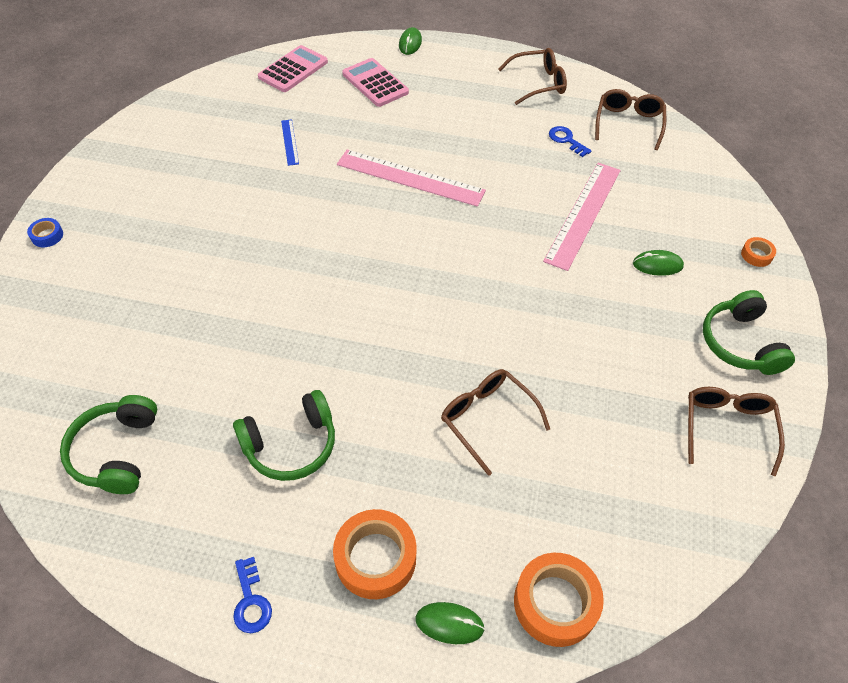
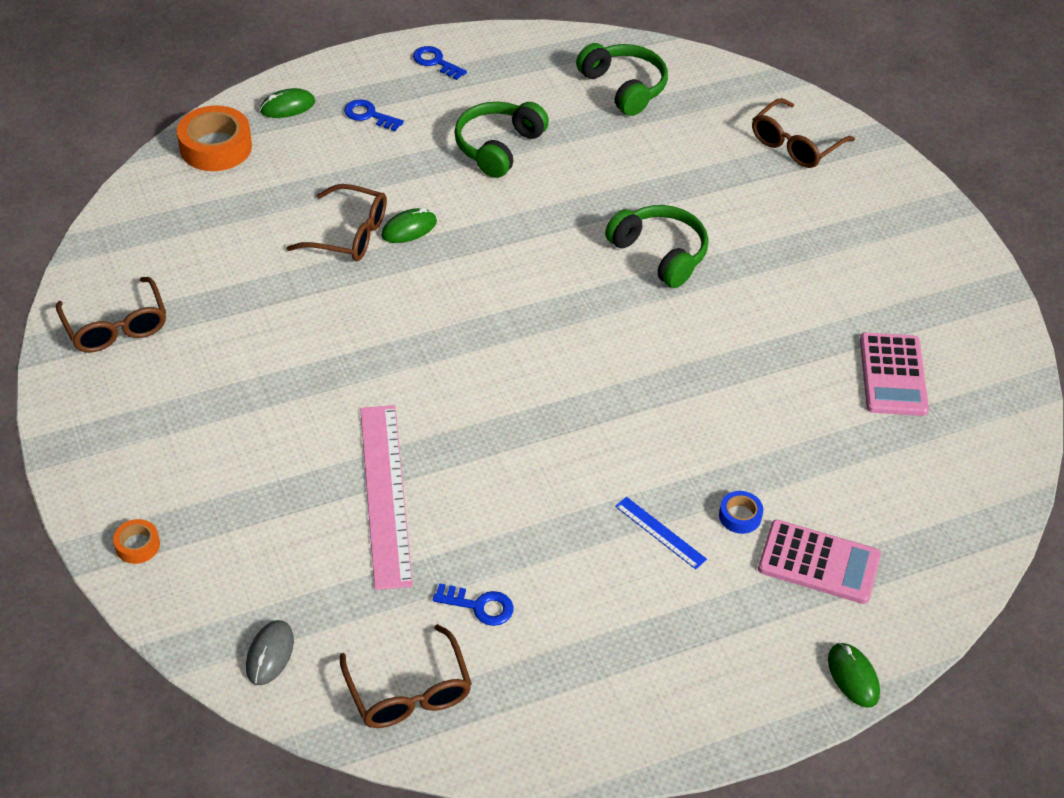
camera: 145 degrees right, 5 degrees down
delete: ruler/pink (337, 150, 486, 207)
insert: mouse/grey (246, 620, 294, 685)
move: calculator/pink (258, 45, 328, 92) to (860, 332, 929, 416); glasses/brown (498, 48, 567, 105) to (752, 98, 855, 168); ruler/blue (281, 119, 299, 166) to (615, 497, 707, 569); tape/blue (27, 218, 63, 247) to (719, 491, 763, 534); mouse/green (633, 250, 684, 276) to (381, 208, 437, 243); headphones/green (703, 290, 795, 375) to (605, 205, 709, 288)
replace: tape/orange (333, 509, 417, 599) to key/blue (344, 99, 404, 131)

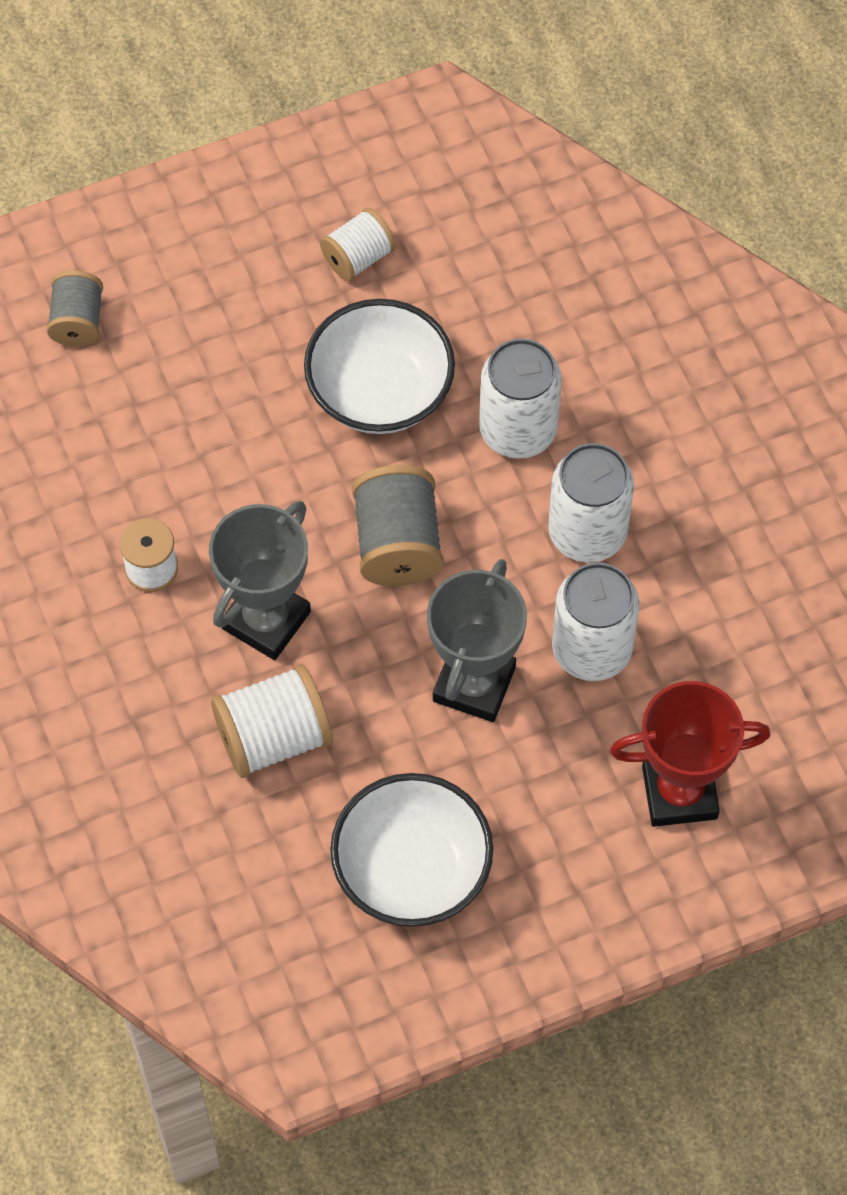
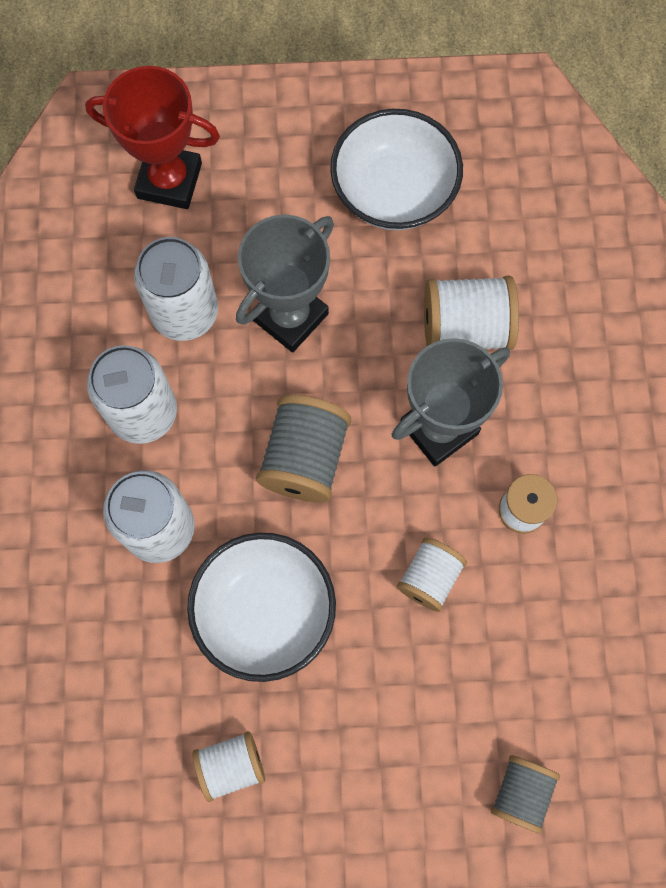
camera: 160 degrees left, 10 degrees up
insert: spool/white (397, 537, 467, 612)

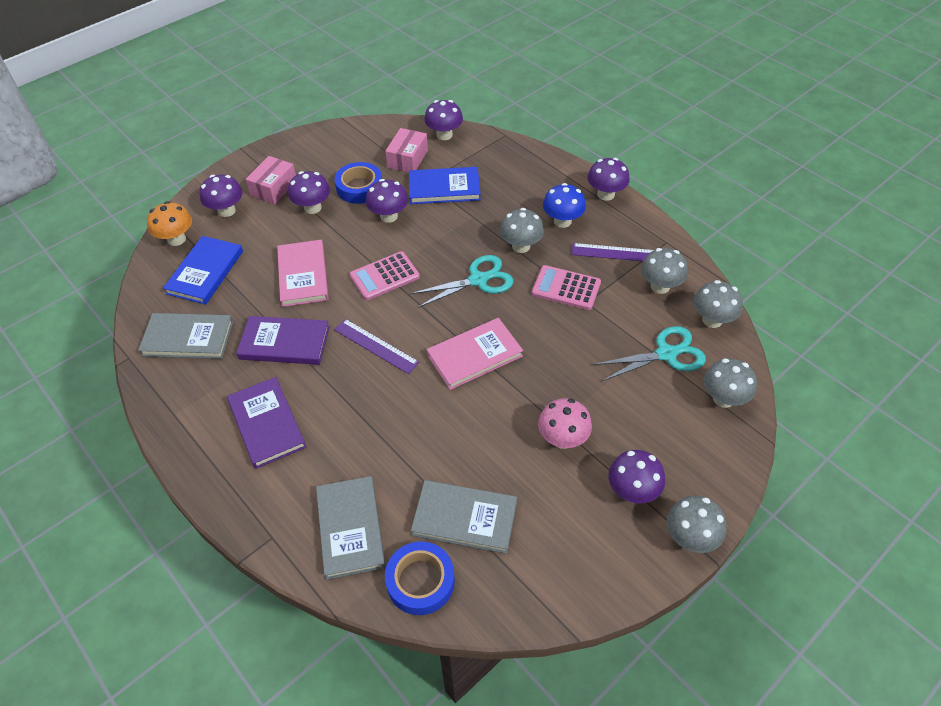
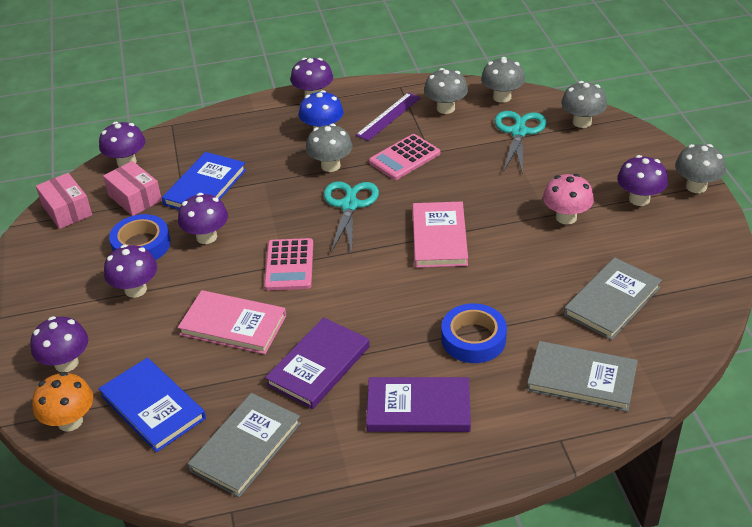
camera: 60 degrees left, 10 degrees down
delete: ruler/purple (334, 319, 419, 374)
move: box/pink (246, 156, 296, 204) to (36, 173, 92, 229); tape/blue (385, 541, 455, 615) to (441, 303, 507, 363)

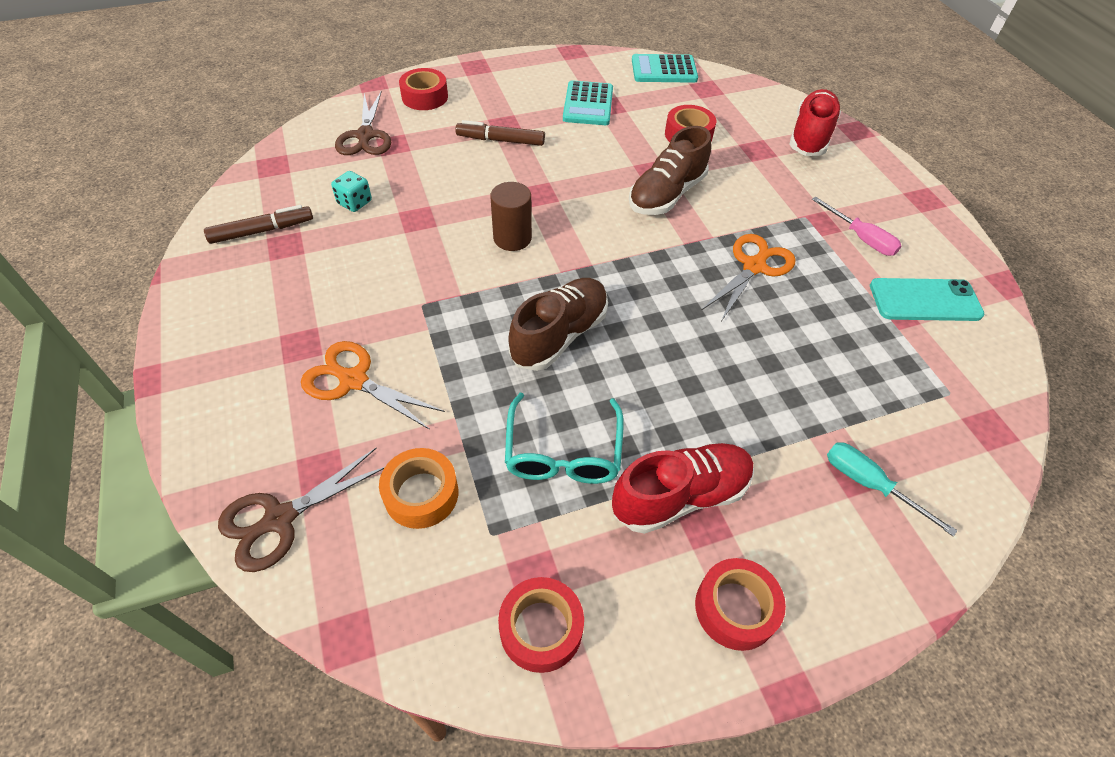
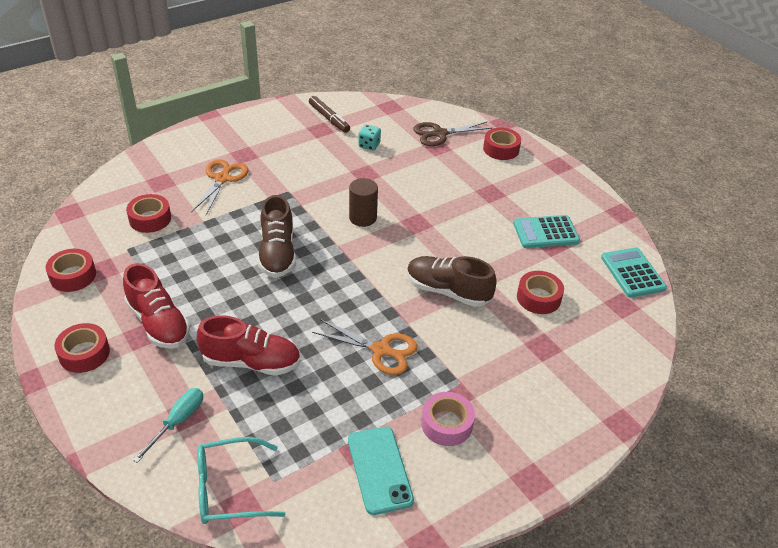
camera: 75 degrees right, 10 degrees down
delete: marker/brown (455, 120, 545, 146); scissors/brown (218, 448, 385, 572)
move: shoe/red (789, 89, 841, 156) to (197, 315, 301, 376); glasses/turquoise (505, 393, 623, 484) to (197, 437, 286, 524)
replace: screwdriver/pink (812, 196, 901, 256) to tape/pink (421, 392, 475, 446)
recolor: tape/orange (379, 448, 458, 529) to tape/red (126, 194, 171, 233)
rotate: shoe/brown (508, 278, 608, 371) = (258, 195, 296, 278) 60 degrees clockwise

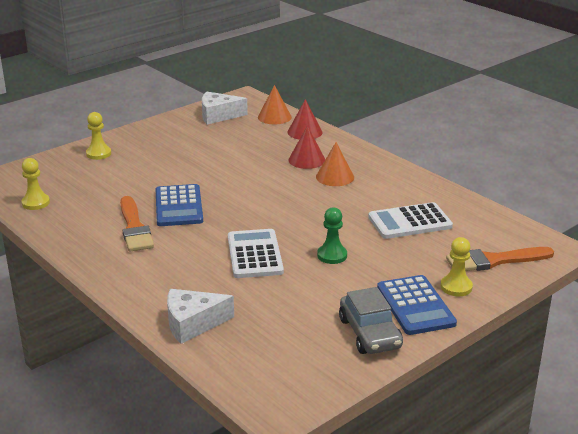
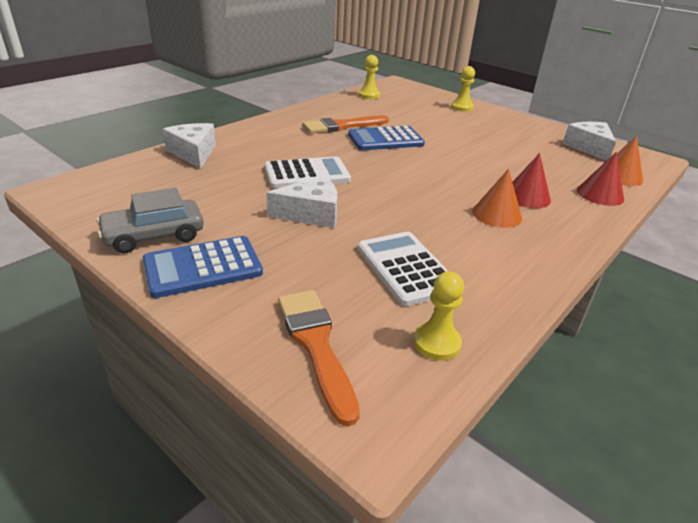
camera: 80 degrees right, 5 degrees up
move: pawn/yellow (441, 237, 473, 296) to (414, 272, 464, 360)
replace: pawn/green (317, 207, 347, 264) to cheese/white (266, 175, 337, 228)

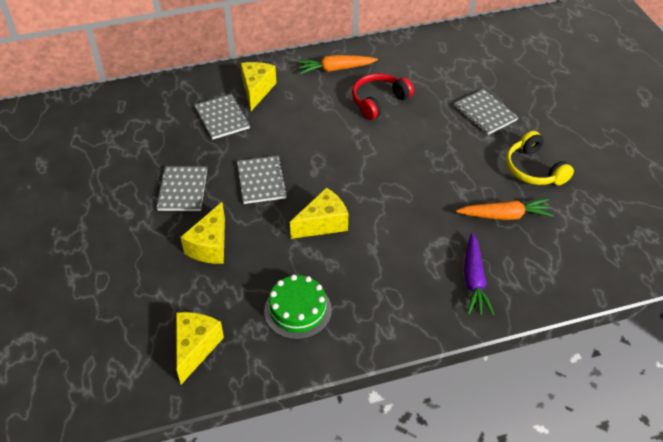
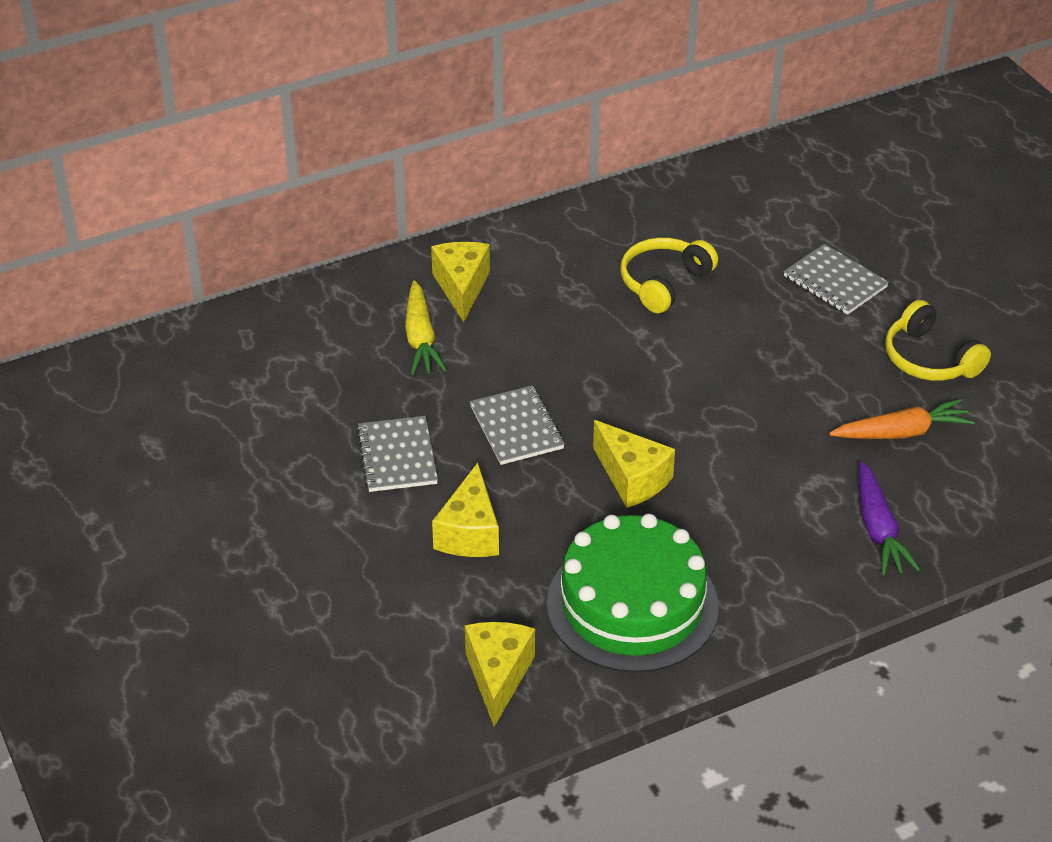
camera: 10 degrees left, 5 degrees down
delete: carrot/orange (297, 55, 378, 74)
replace: notebook/grey (195, 94, 250, 140) to carrot/yellow (405, 280, 447, 375)
recolor: headphones/red (352, 73, 414, 120) to headphones/yellow (621, 237, 718, 313)
rotate: cheese/yellow (290, 188, 348, 239) = (593, 420, 675, 508) 90 degrees clockwise
resize: cake/green (264, 275, 332, 340) = (547, 514, 719, 673) x1.68

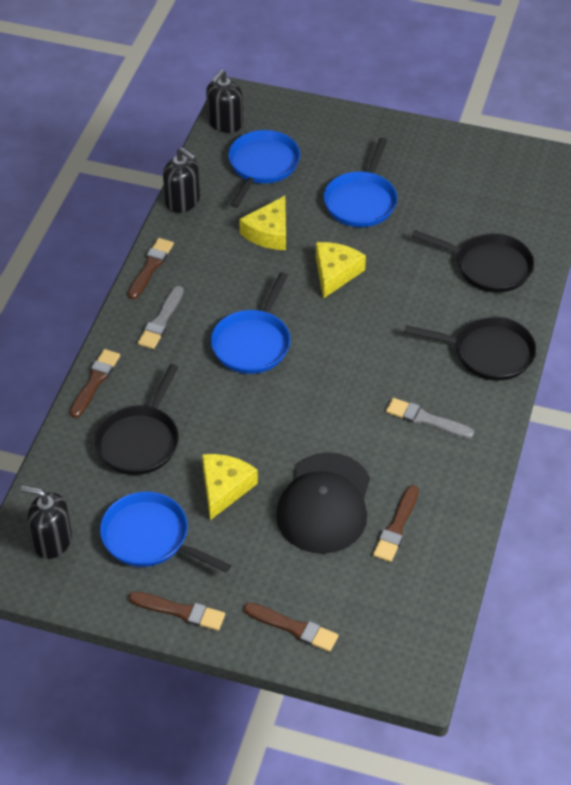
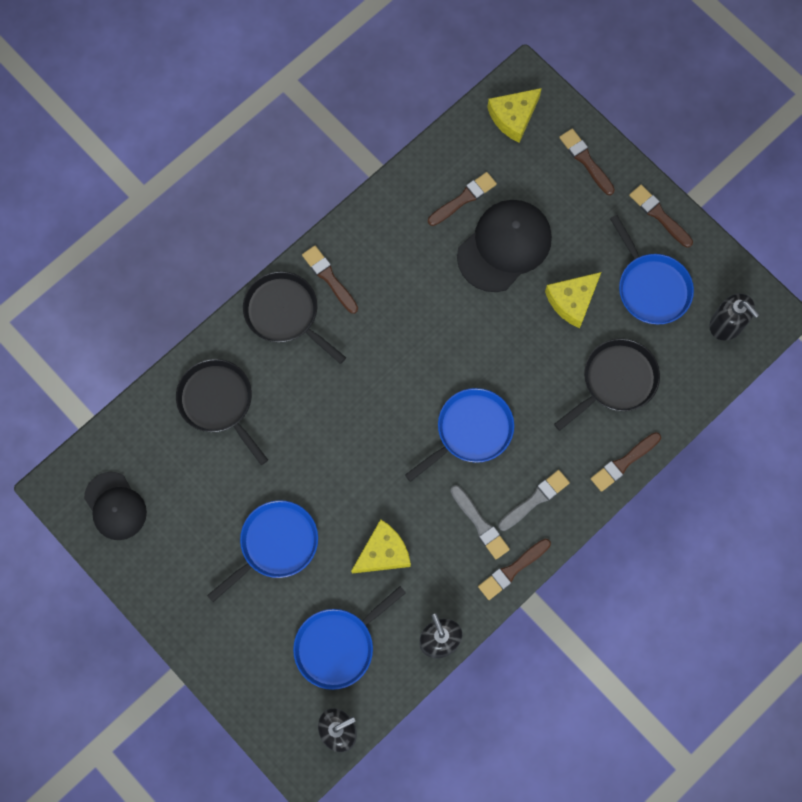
camera: 150 degrees left, 25 degrees up
insert: brush/brown (302, 246, 358, 314); cap/black (84, 472, 147, 540)
move: cheese/yellow (316, 242, 366, 299) to (487, 88, 542, 143); brush/grey (386, 398, 474, 439) to (450, 485, 510, 559)

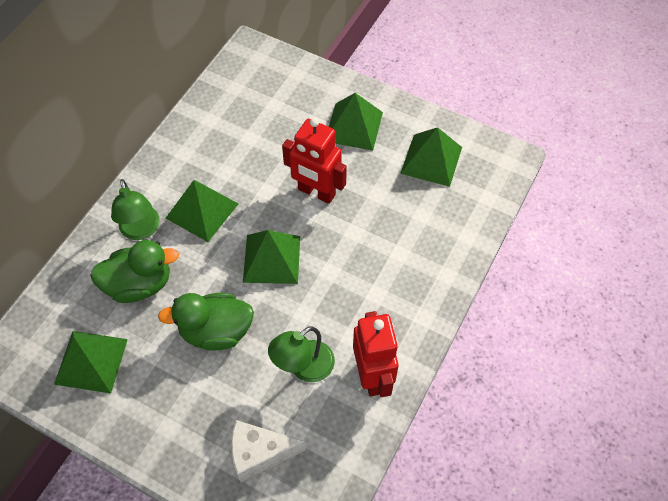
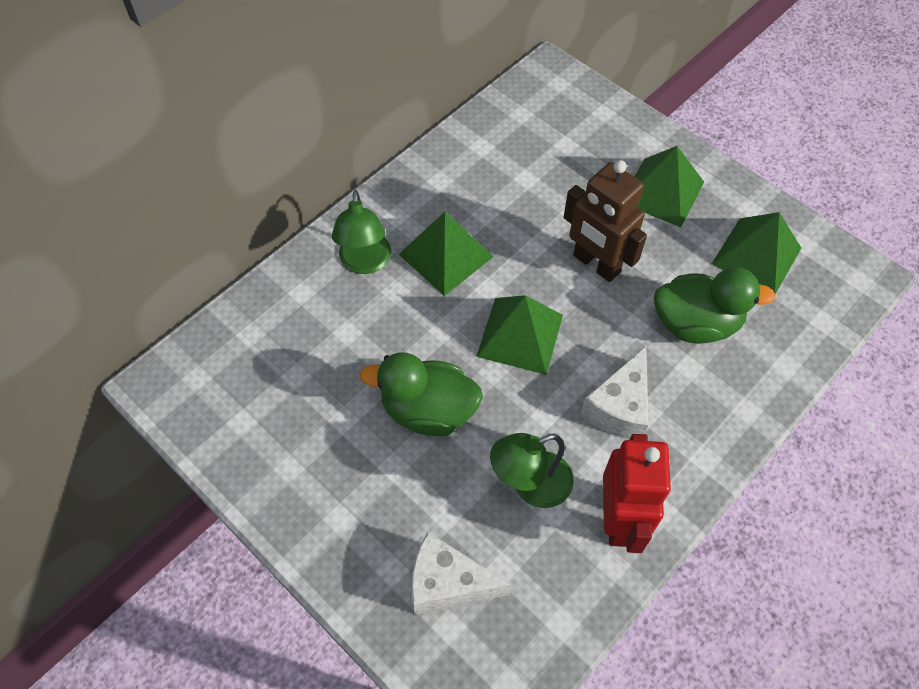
camera: 15 degrees right, 0 degrees up
delete: pyramid/green (54, 331, 128, 393)
insert: cheese/white (580, 346, 648, 440)
move: duck/green (90, 240, 179, 303) to (654, 267, 776, 343)
recolor: robot/red (282, 118, 347, 204) to robot/brown (563, 160, 647, 282)

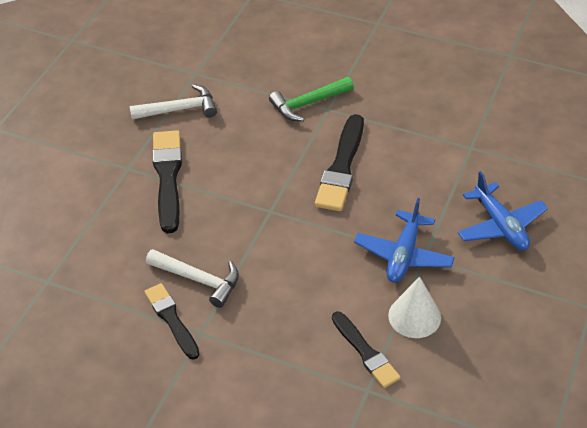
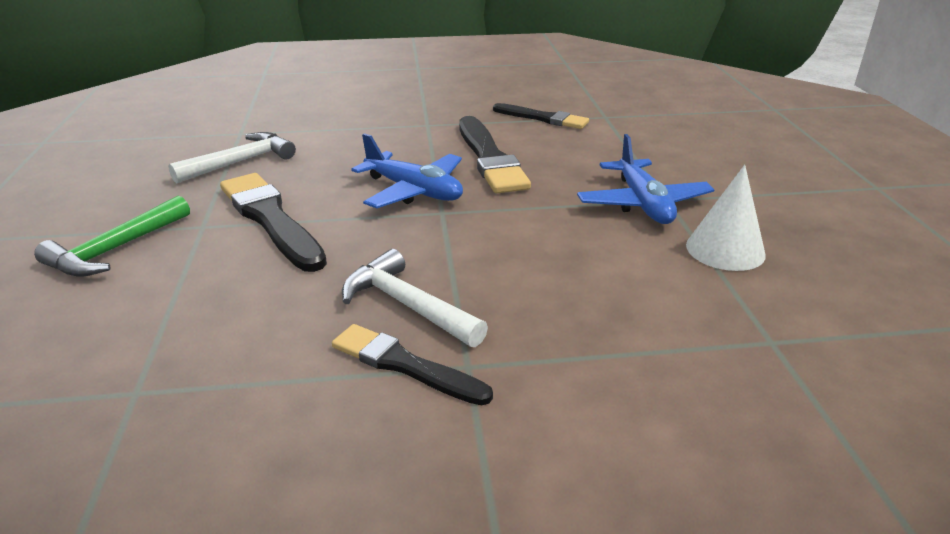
camera: 30 degrees left, 15 degrees down
move: hammer/green (269, 77, 354, 121) to (34, 196, 190, 277); plane/blue (458, 171, 548, 250) to (351, 133, 463, 209); brush/black (332, 311, 401, 388) to (493, 103, 589, 129)
rotate: hammer/white (146, 249, 239, 308) = (342, 249, 488, 347) 135 degrees counterclockwise

